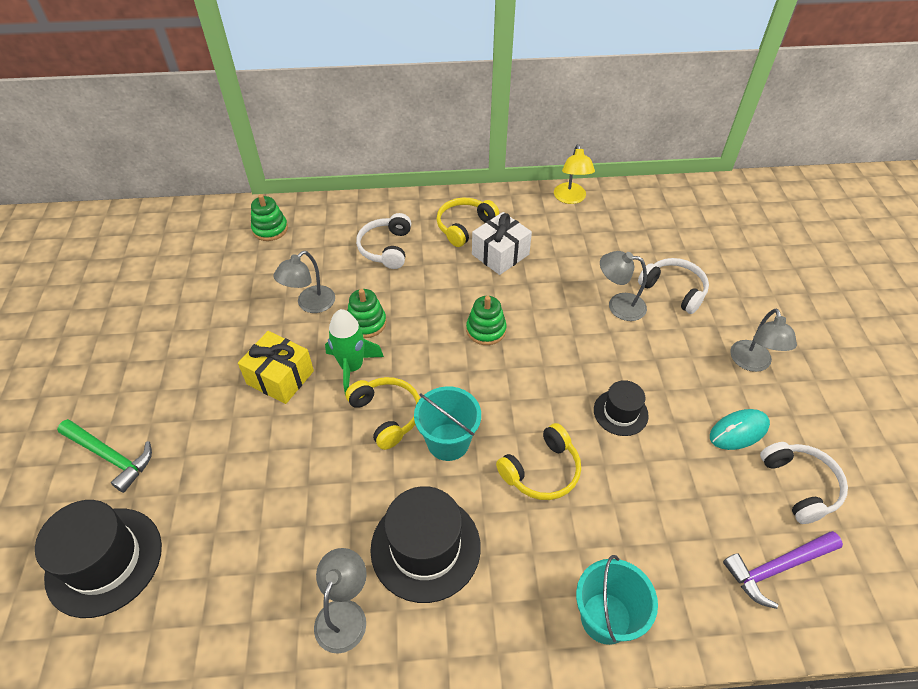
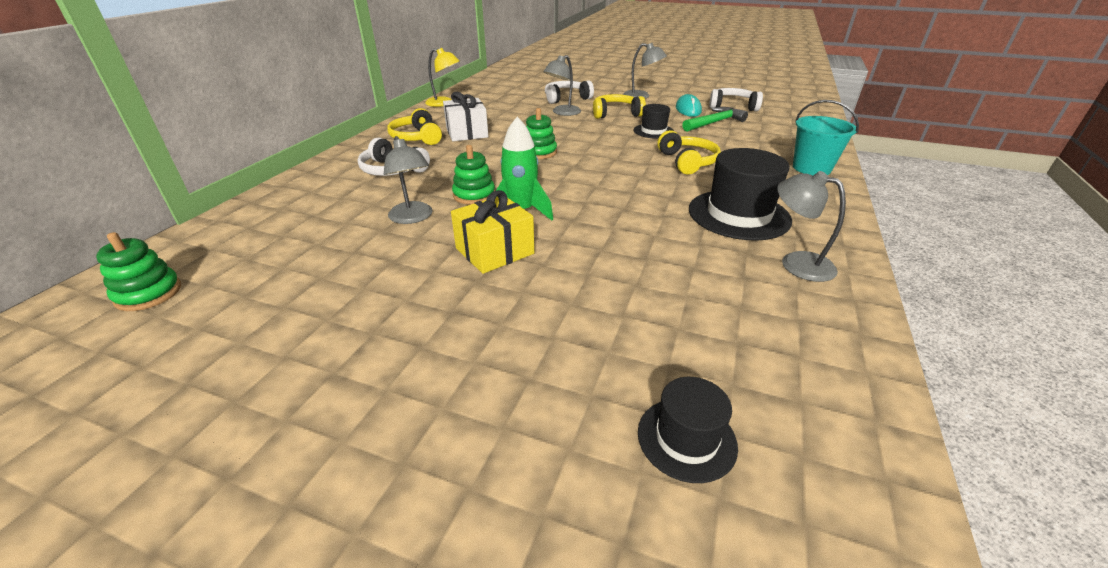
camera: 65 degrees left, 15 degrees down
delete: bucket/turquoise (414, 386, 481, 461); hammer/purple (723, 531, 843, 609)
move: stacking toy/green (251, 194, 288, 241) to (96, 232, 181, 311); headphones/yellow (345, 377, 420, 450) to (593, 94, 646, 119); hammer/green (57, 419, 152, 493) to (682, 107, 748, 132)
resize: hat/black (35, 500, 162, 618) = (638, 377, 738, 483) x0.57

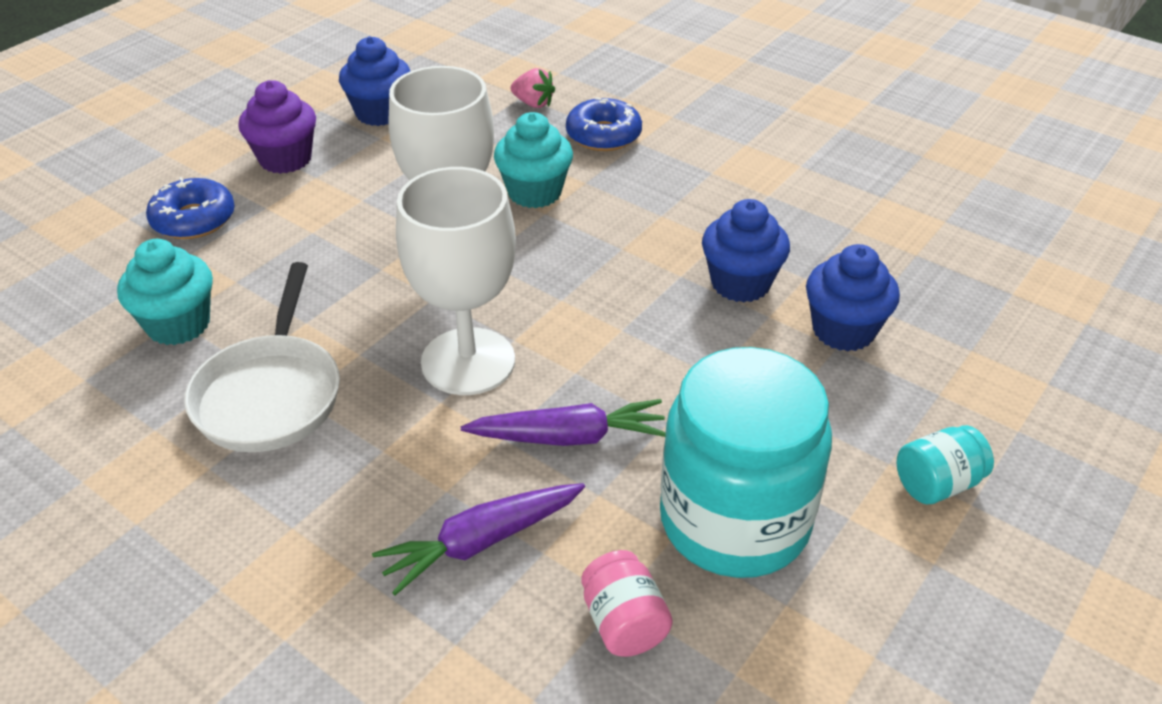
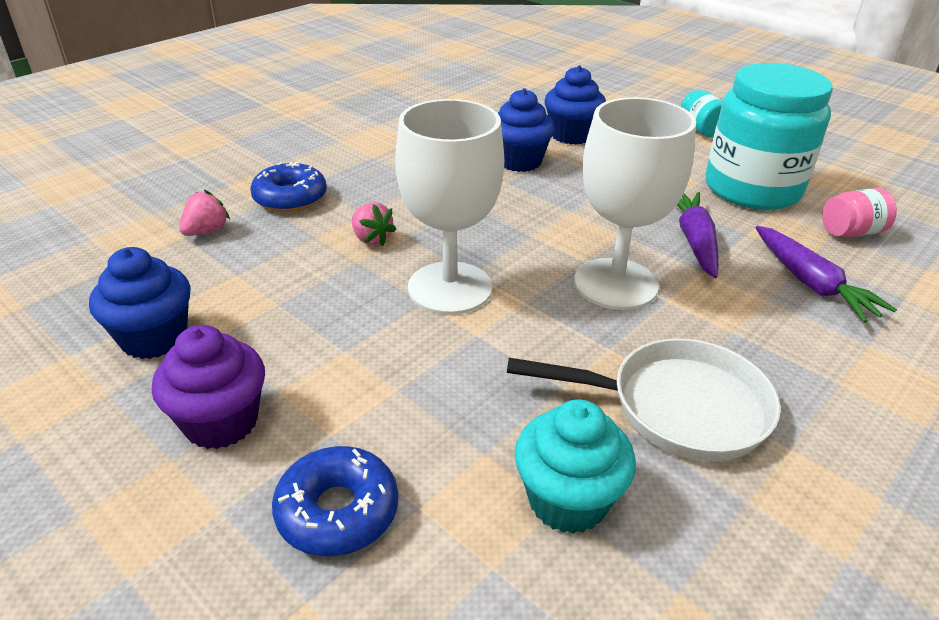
camera: 85 degrees left, 5 degrees down
replace: cupcake/turquoise (494, 112, 573, 208) to strawberry/pink (352, 202, 396, 246)

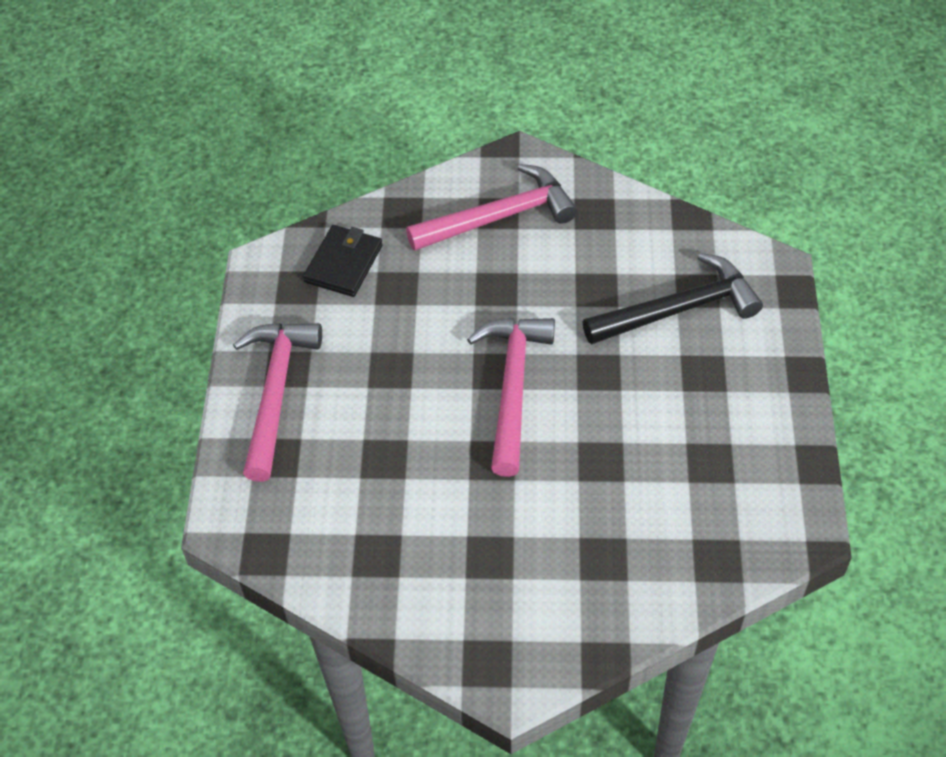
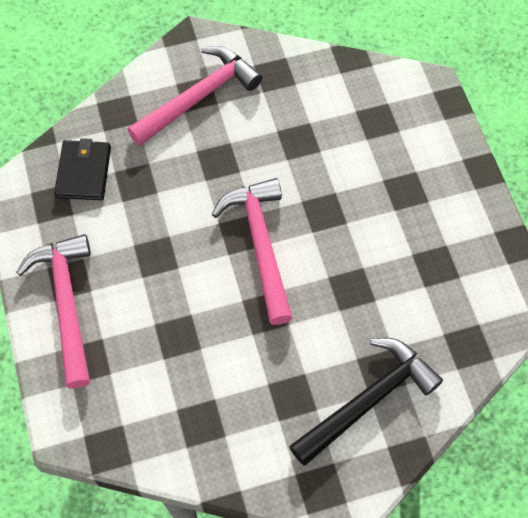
camera: 20 degrees left, 10 degrees up
move: hammer/black (583, 253, 763, 344) to (289, 338, 443, 466)

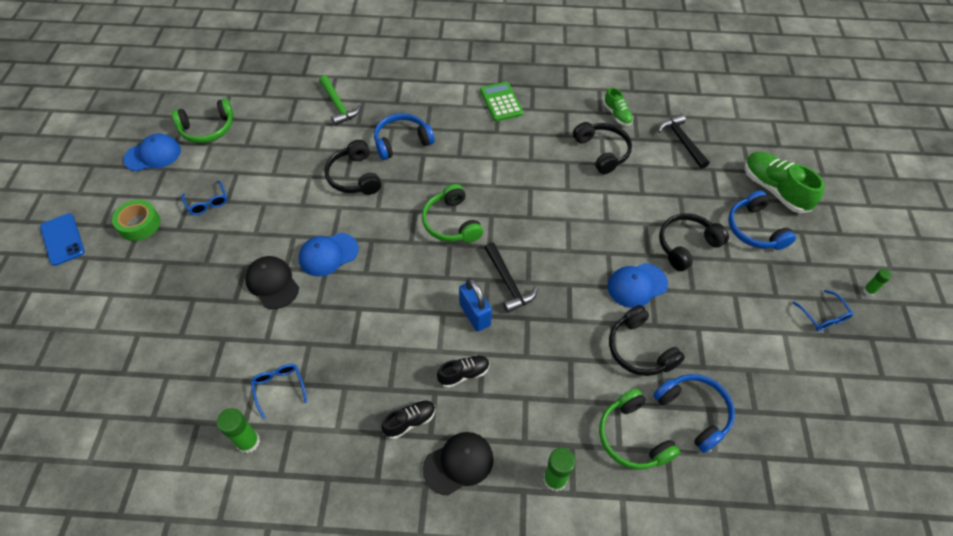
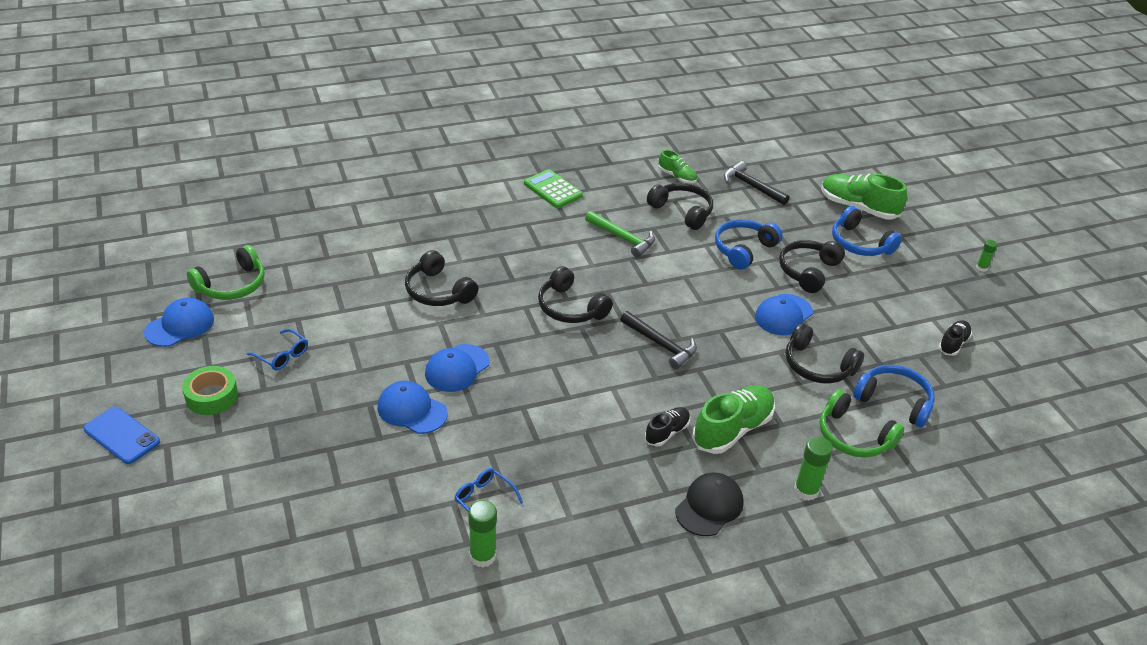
camera: 25 degrees left, 15 degrees down
delete: padlock/blue (459, 278, 492, 331); glasses/blue (792, 290, 854, 331)
insert: shoe/green (692, 385, 775, 454)
move: hammer/green (319, 75, 361, 126) to (585, 211, 655, 258); headphones/blue (374, 113, 435, 160) to (715, 219, 783, 270); shoe/black (381, 400, 436, 439) to (938, 320, 972, 356)
recolor: headphones/green (422, 184, 483, 243) to headphones/black (538, 266, 613, 323); cap/black (245, 256, 299, 309) to cap/blue (378, 381, 448, 434)

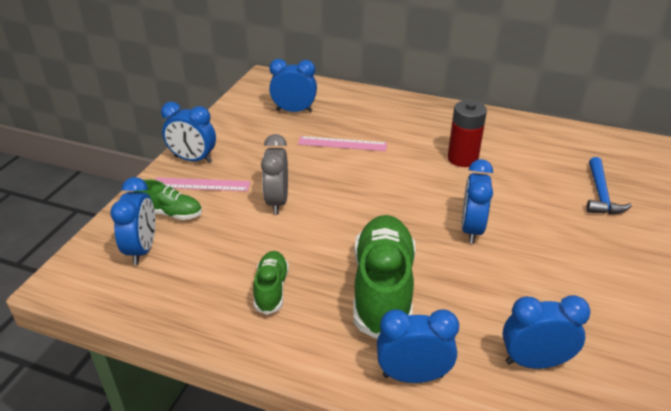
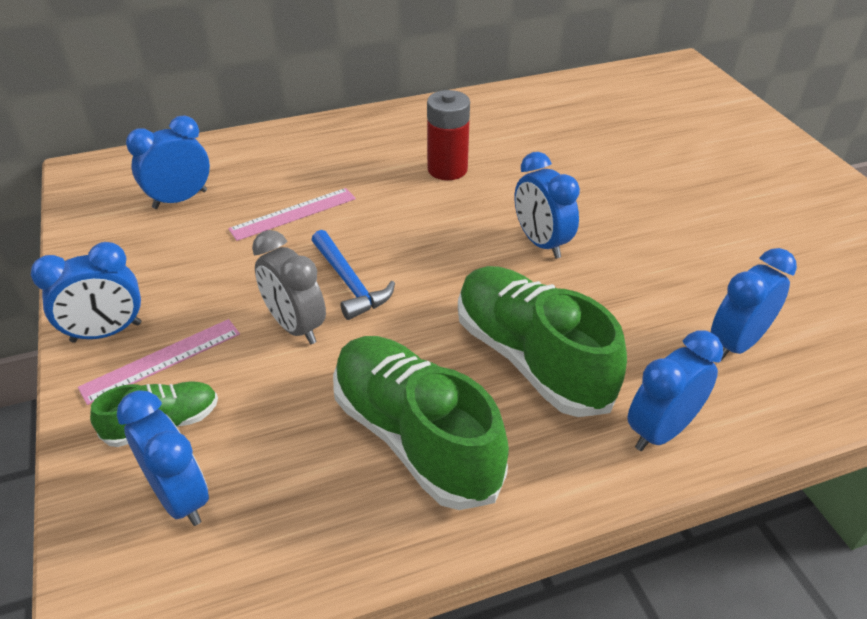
camera: 40 degrees left, 5 degrees up
move: hammer/blue (586, 157, 632, 214) to (312, 230, 395, 320)
resize: shoe/green (253, 251, 289, 315) = (333, 336, 509, 510) x1.95

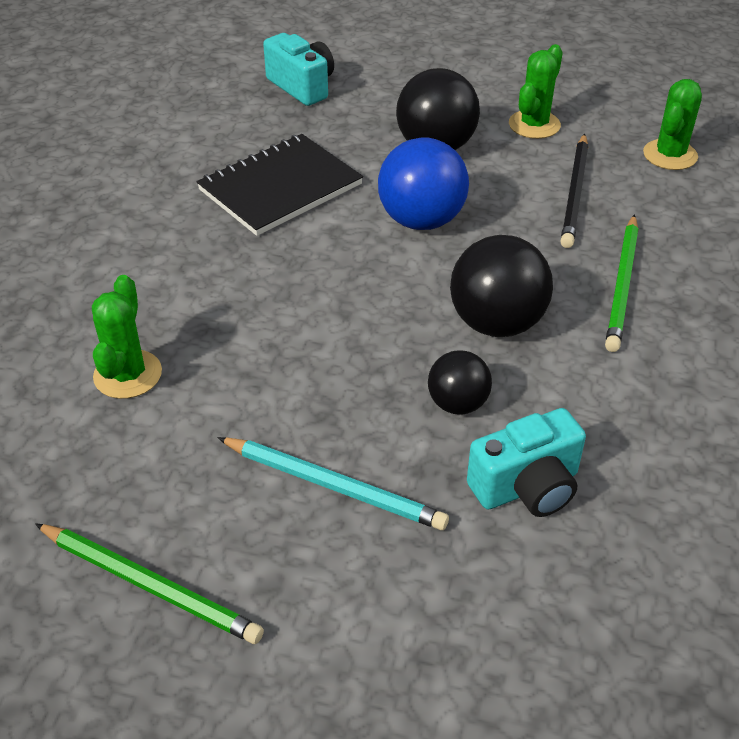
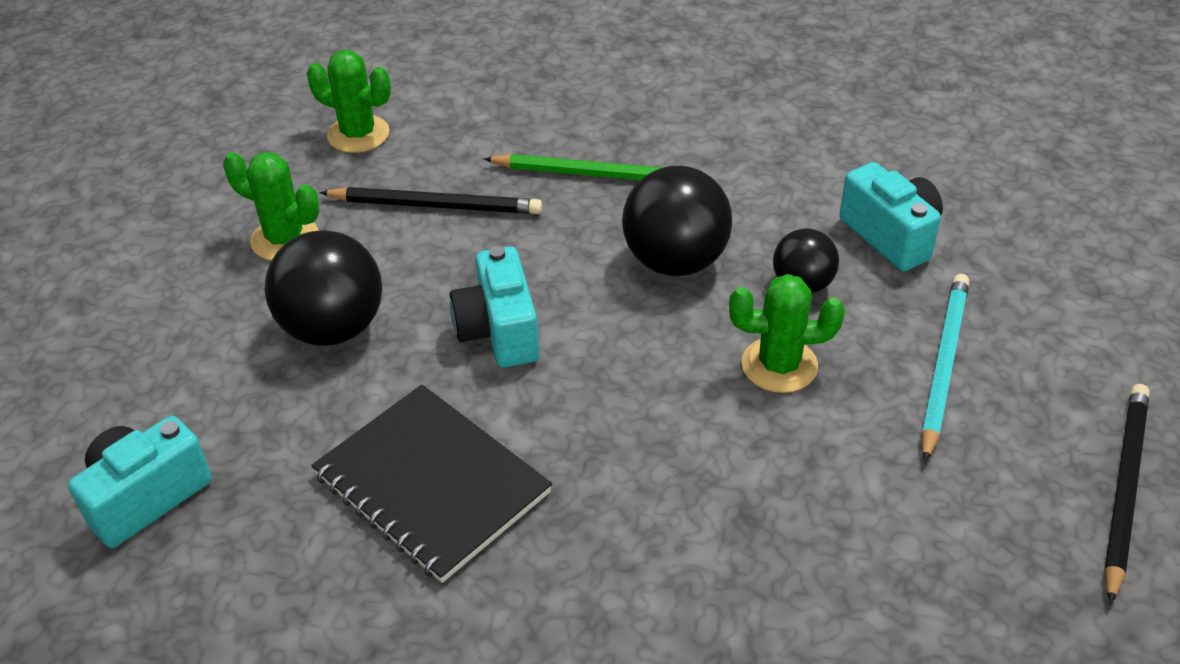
camera: 95 degrees left, 0 degrees up
move: cactus/green (92, 275, 162, 399) to (729, 274, 845, 393)
replace: ball/blue (378, 137, 469, 230) to camera/turquoise (450, 246, 539, 368)
recolor: pencil/green (35, 523, 264, 644) to pencil/black (1104, 384, 1150, 604)

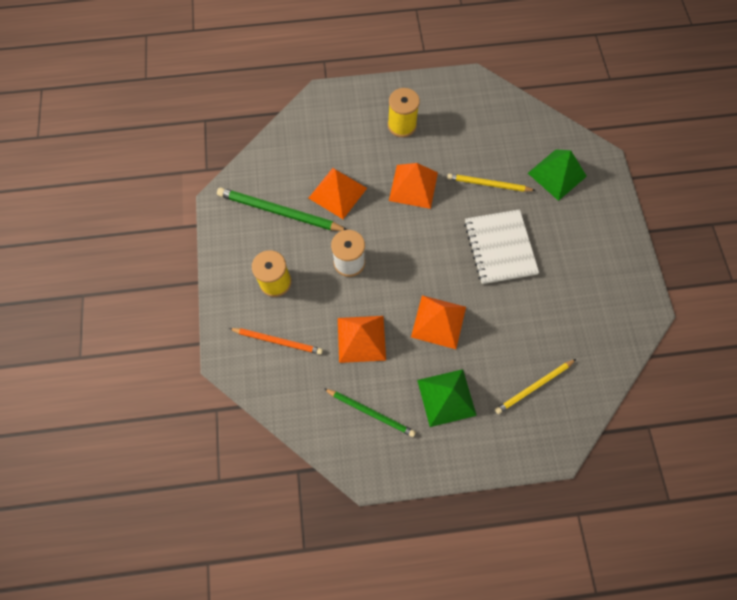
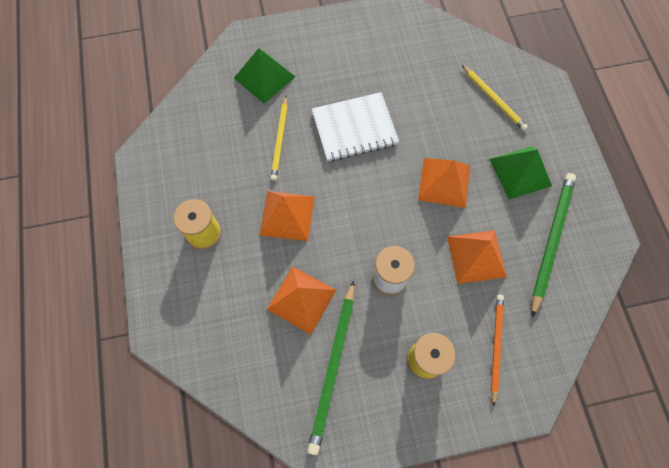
camera: 95 degrees left, 0 degrees up
resize: pencil/green (324, 389, 416, 437) = (532, 173, 576, 318) x1.55

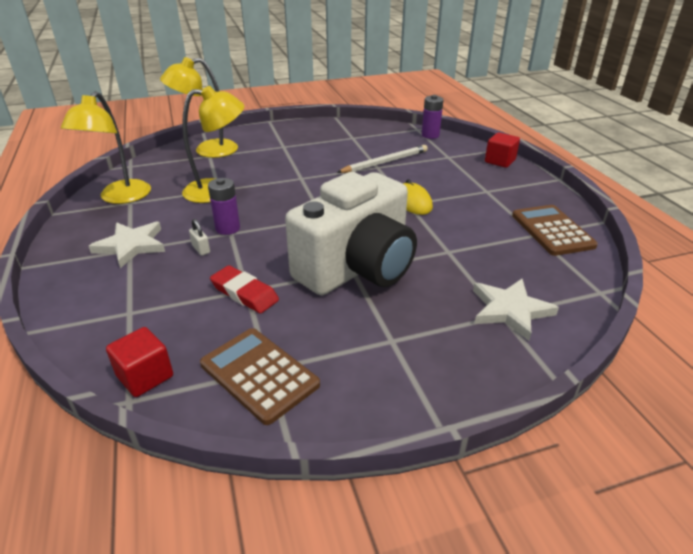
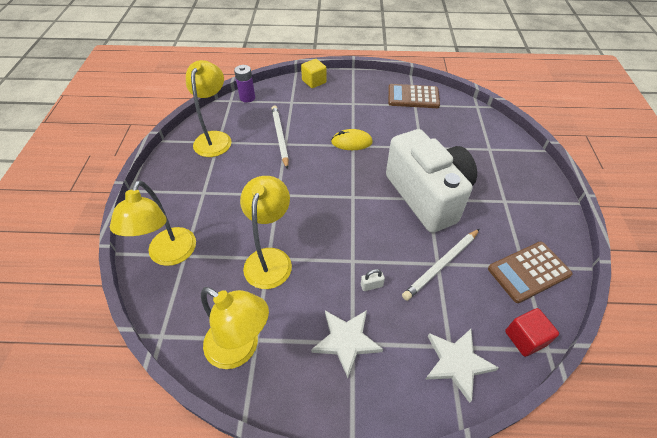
camera: 70 degrees left, 15 degrees up
delete: battery/purple (208, 178, 240, 235)
insert: lamp/yellow (186, 60, 232, 157)
move: star/white (473, 279, 559, 341) to (425, 329, 499, 403)
replace: eraser/red (210, 265, 279, 313) to pencil/white (402, 229, 480, 301)
recolor: cube/red (485, 132, 520, 168) to cube/yellow (301, 59, 327, 88)

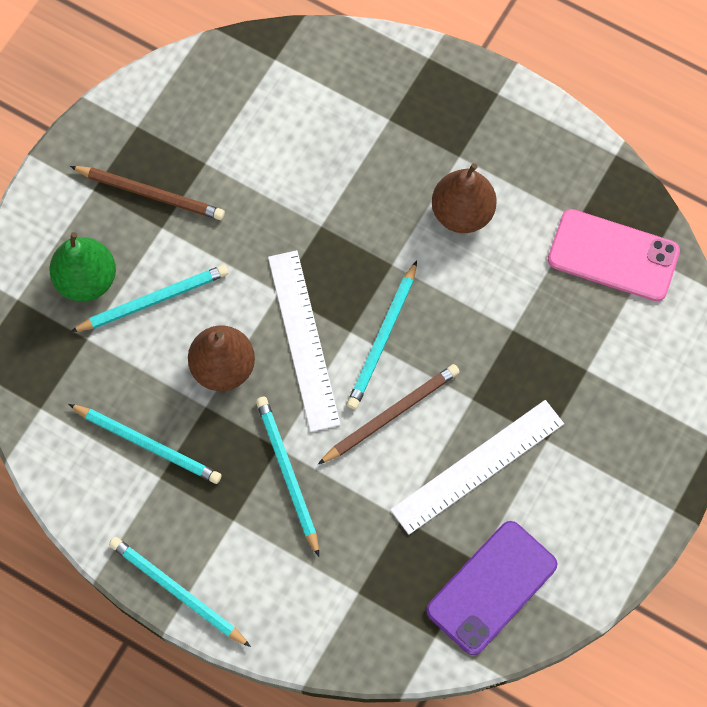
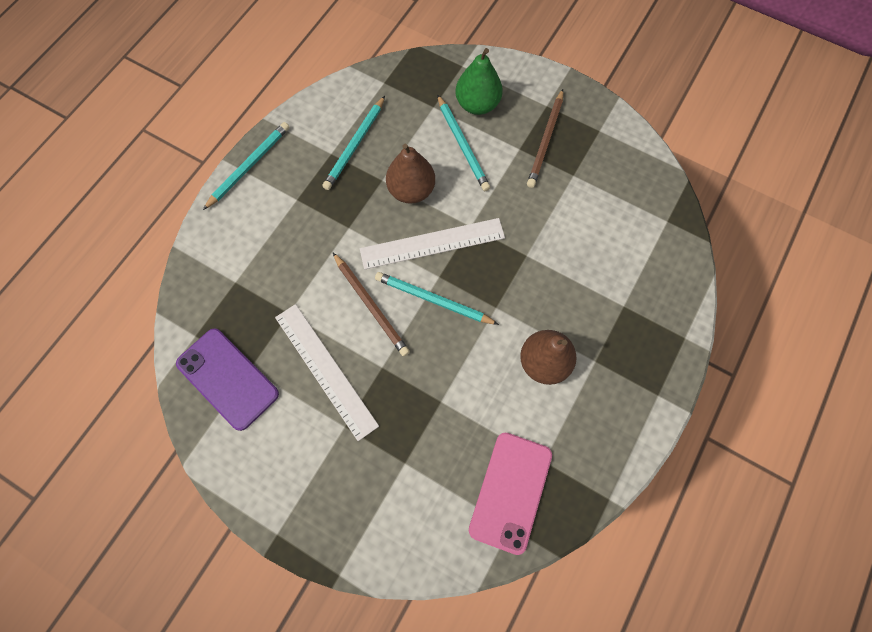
camera: 90 degrees right, 0 degrees up
delete: pencil/turquoise (256, 397, 319, 557)

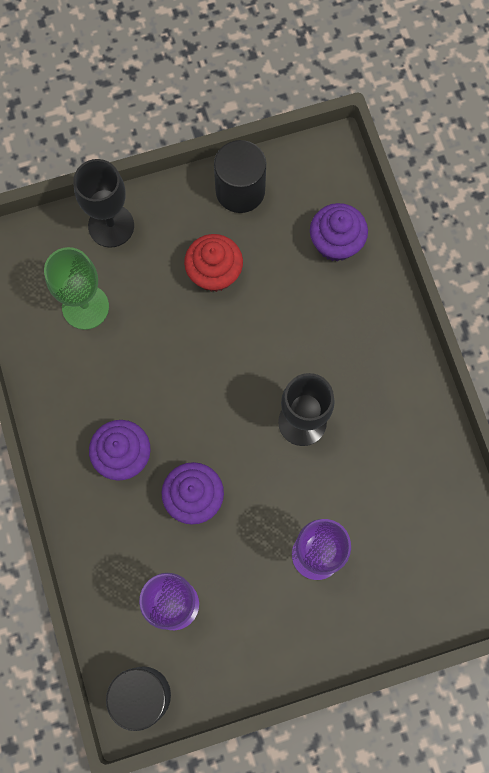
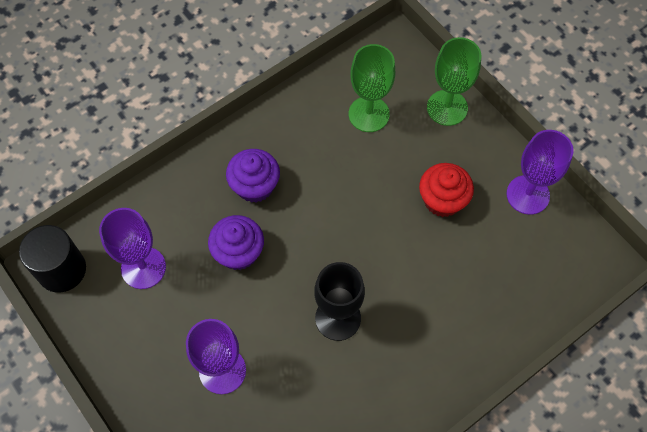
camera: 70 degrees right, 10 degrees down
delete: cupcake/purple (310, 203, 368, 262)
replace: cylinder/black (214, 140, 266, 213) to goblet/purple (506, 130, 573, 215)
recolor: goblet/black (73, 159, 134, 247) to goblet/green (427, 37, 481, 126)

